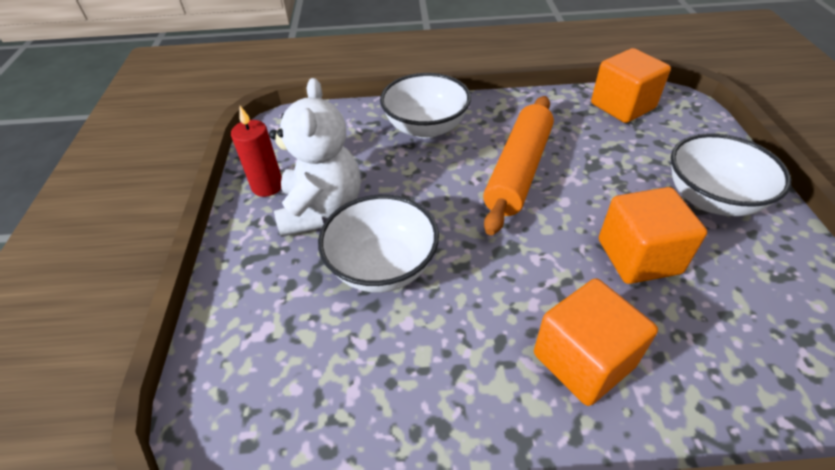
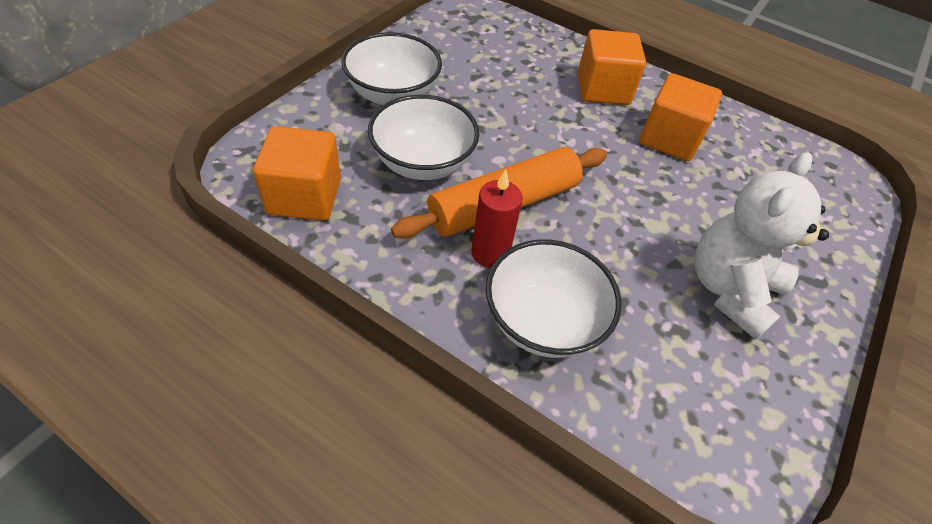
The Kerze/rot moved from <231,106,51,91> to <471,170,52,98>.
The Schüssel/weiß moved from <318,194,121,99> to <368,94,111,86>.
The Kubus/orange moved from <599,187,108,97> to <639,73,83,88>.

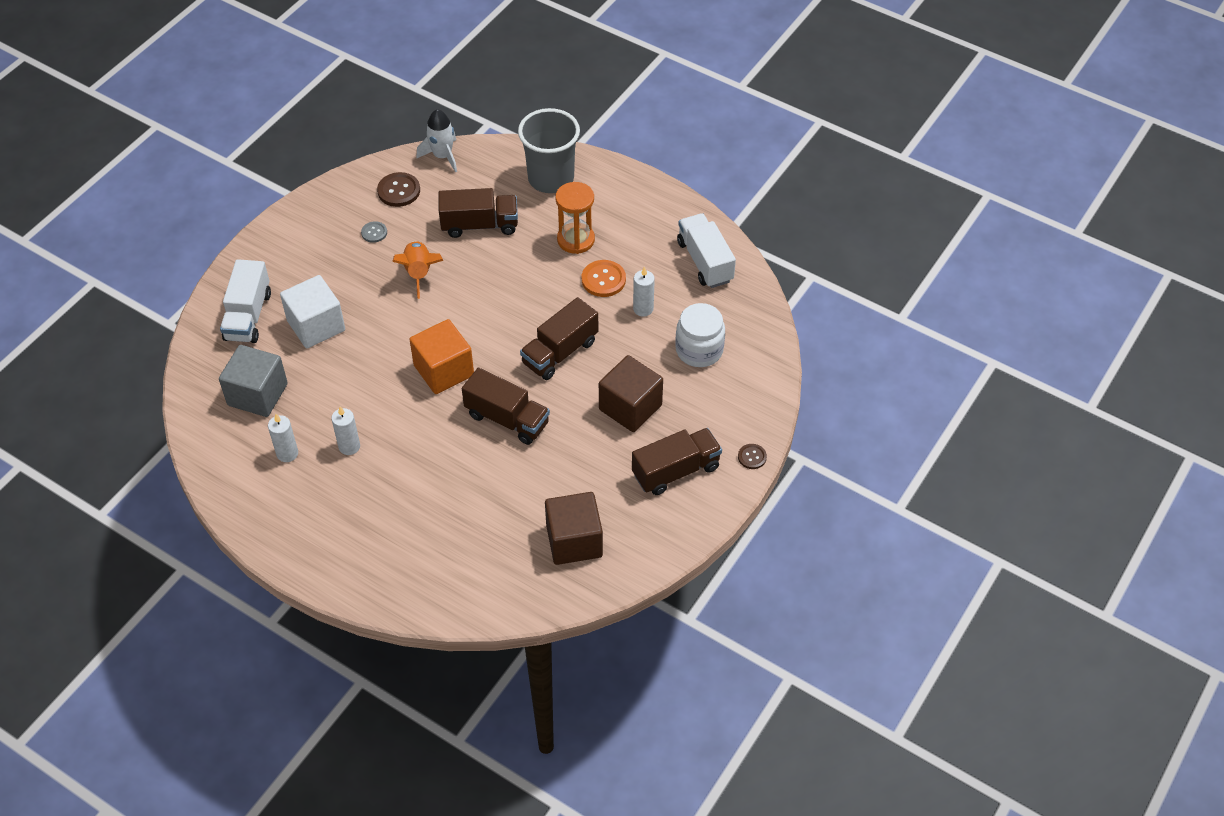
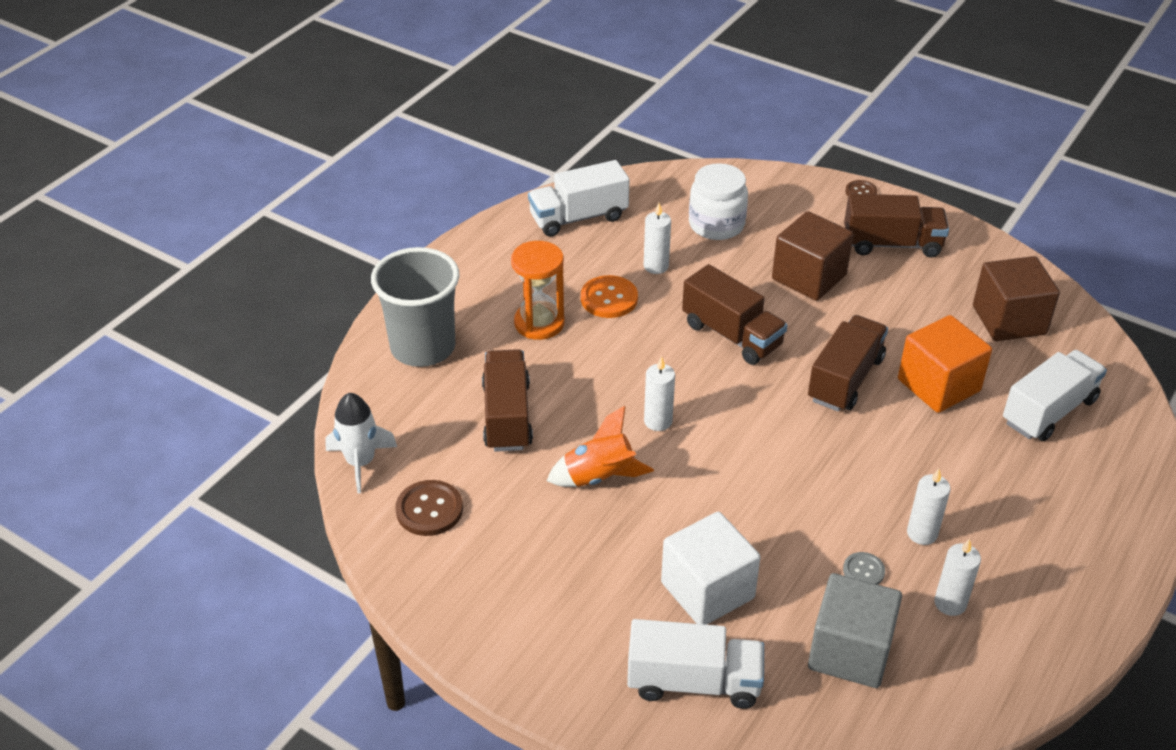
The Knopf/grau moved from <361,221,26,22> to <843,552,42,33>.
The Kubus/orange moved from <409,319,65,75> to <898,315,94,98>.
The Lastwagen/braun at <632,428,90,67> turned 120 degrees clockwise.
The Kerze/weiß at <644,356,31,75> appeared.
The Lastwagen/weiß at <1003,350,104,91> appeared.

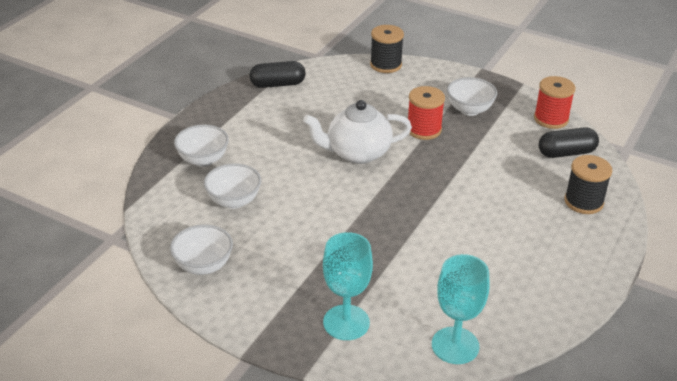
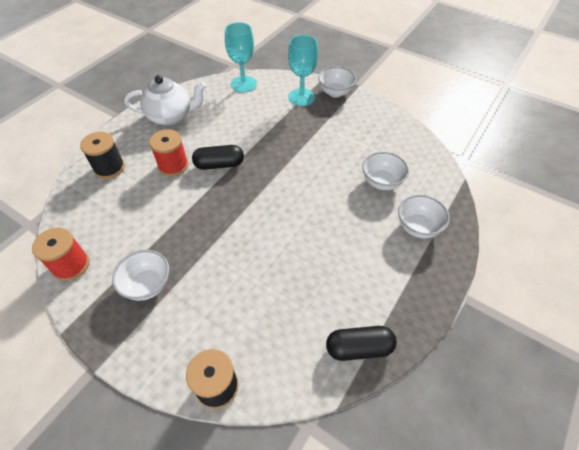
The Schüssel/weiß moved from <170,225,63,50> to <318,67,38,30>.
The Teekanne/weiß moved from <303,100,109,64> to <124,75,82,51>.
The Garnrolle/rot moved from <408,86,37,54> to <149,129,39,48>.
The Kapsel/schwarz moved from <539,127,60,31> to <192,145,52,25>.

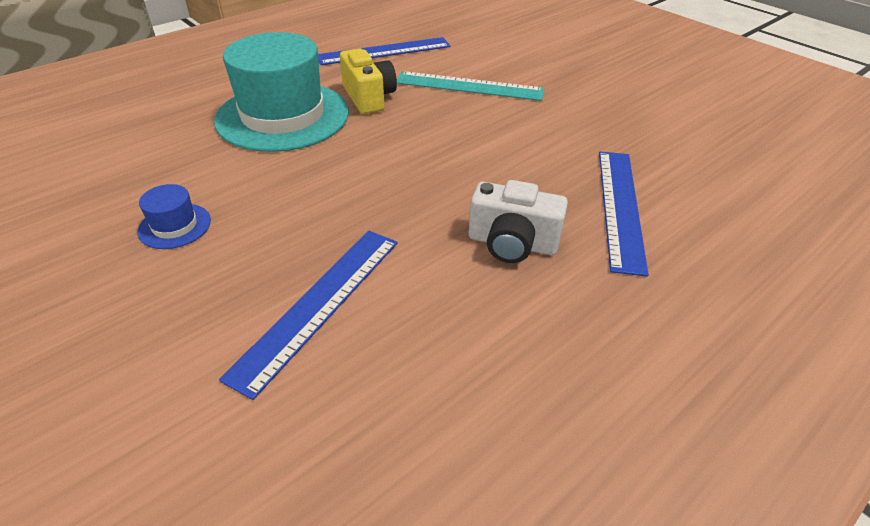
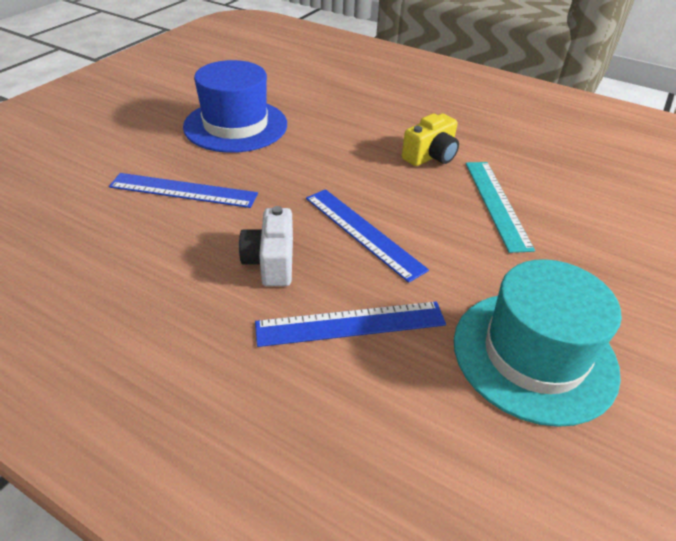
The Hut/blau at <138,184,73,65> changed to 2.42 times the size.
The Hut/türkis moved from <214,32,135,120> to <454,259,168,168>.
The Lineal/blau moved from <318,37,133,28> to <306,189,123,94>.

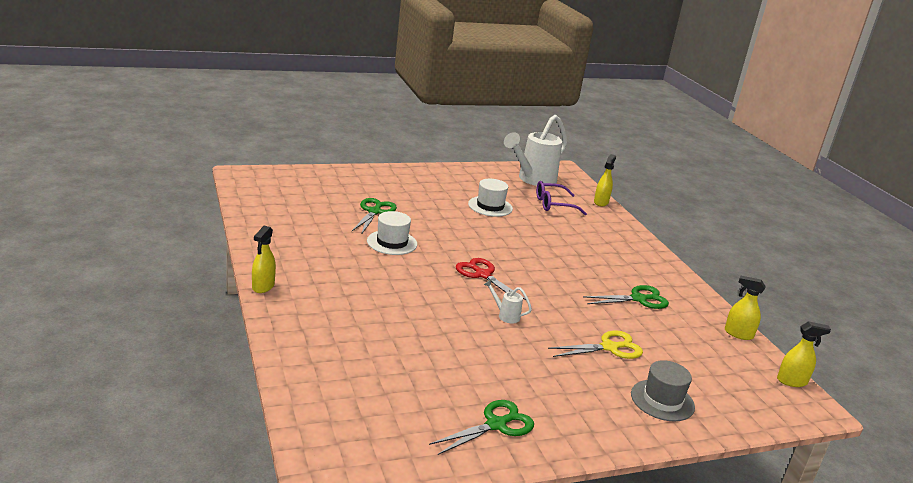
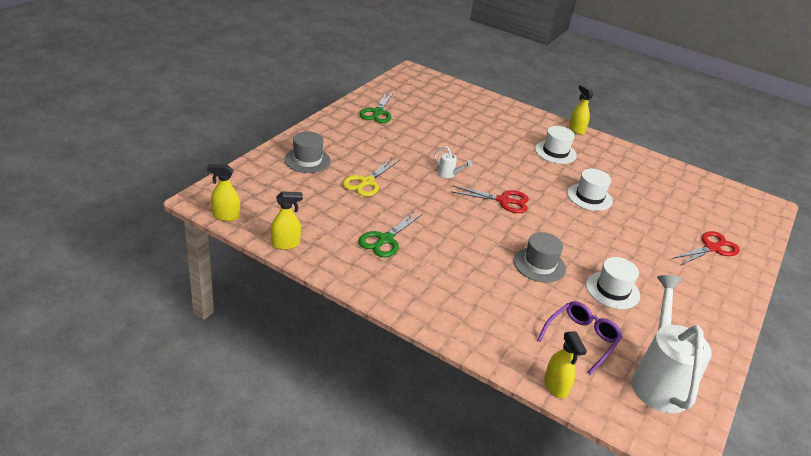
The Schere/grün at <352,198,45,37> disappeared.
The Gießkanne/weiß at <484,280,48,43> turned 45 degrees clockwise.
The Sprühflasche/gelb at <777,321,54,66> turned 45 degrees clockwise.
The Hut/grau at <514,232,52,51> appeared.
The Hut/weiß at <535,126,42,38> appeared.
The Schere/rot at <672,231,68,34> appeared.

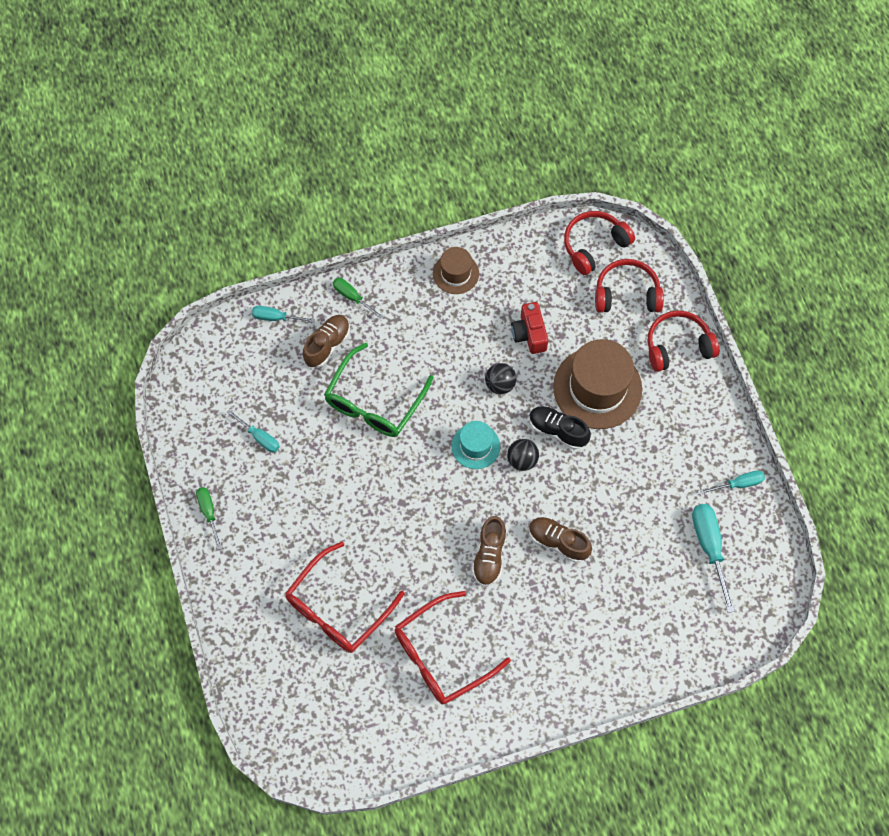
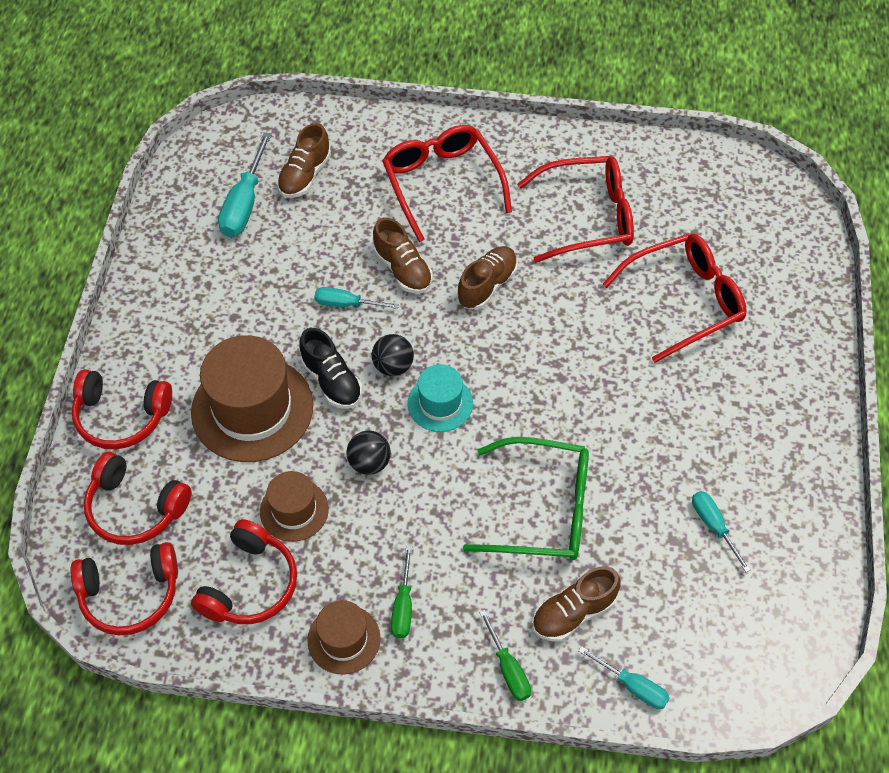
The Schraubenzieher/grün moved from <196,487,26,63> to <391,546,21,92>.
The Brille/grün at <324,343,110,94> turned 45 degrees clockwise.
The Kamera/rot at <511,302,37,52> was replaced by the Hut/braun at <260,471,69,71>.
The Schraubenzieher/türkis moved from <700,470,65,24> to <315,287,84,22>.
The Kopfhörer/rot at <191,519,106,105> appeared.
The Schuh/braun at <277,123,54,75> appeared.
The Brille/rot at <382,125,130,117> appeared.

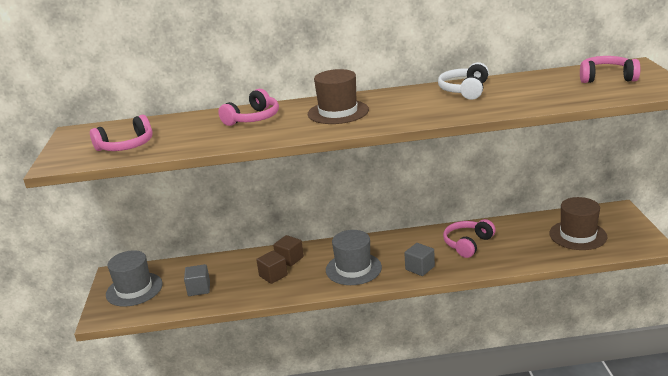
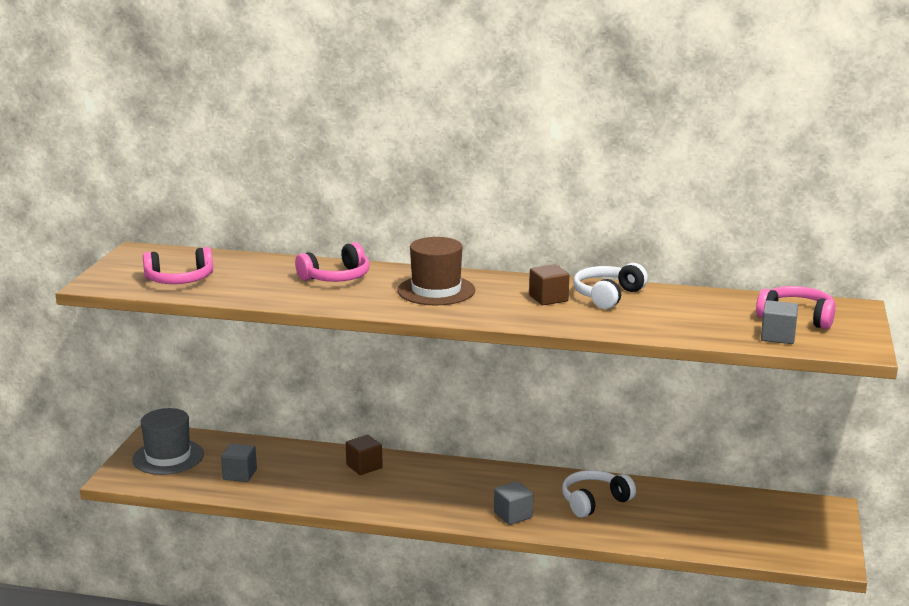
The Kubus/braun moved from <256,251,32,33> to <529,264,40,41>.
The Hut/grau at <326,230,56,55> disappeared.
The Kopfhörer/rosa at <443,219,53,39> became the Kopfhörer/weiß at <562,470,74,48>.
The Hut/braun at <549,197,58,53> disappeared.
The Kubus/grau at <761,300,37,44> appeared.

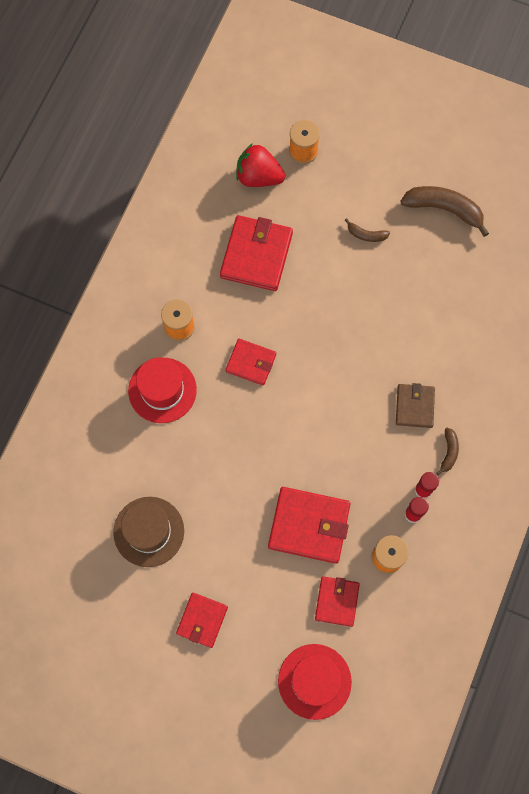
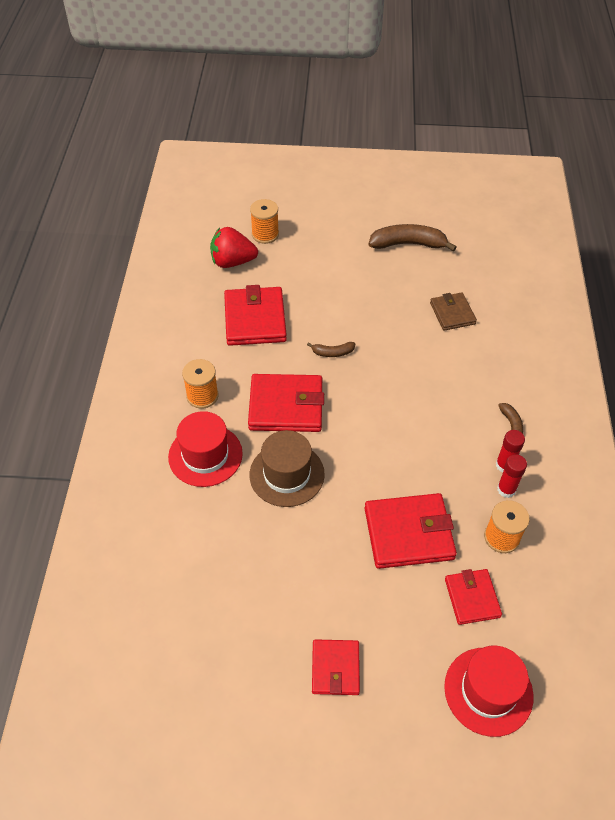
The Hut/braun moved from <113,497,71,70> to <250,430,75,77>.
The Geldbörse/rot at <225,339,51,47> changed to 1.66 times the size.
The Banane/braun moved from <345,218,45,24> to <307,342,48,15>.
The Geldbörse/braun moved from <396,383,39,45> to <430,292,47,39>.

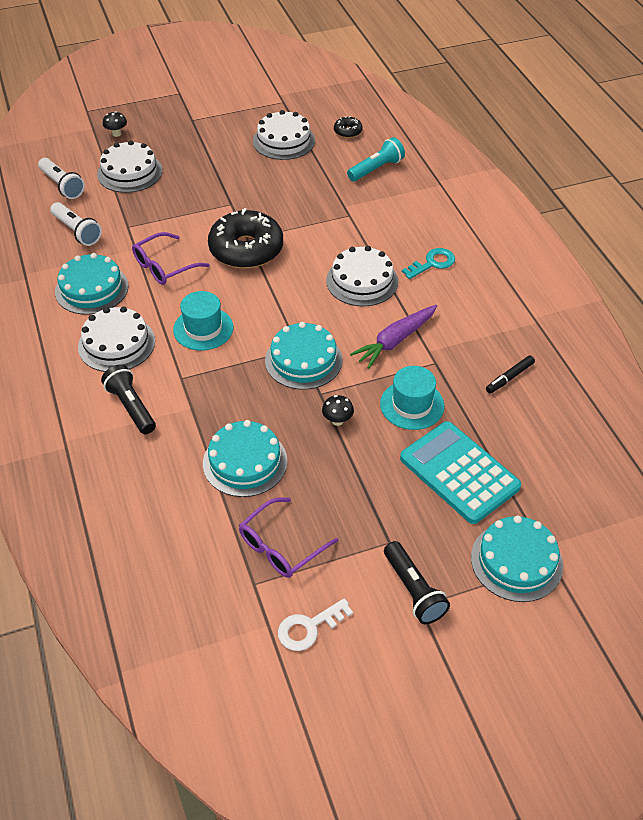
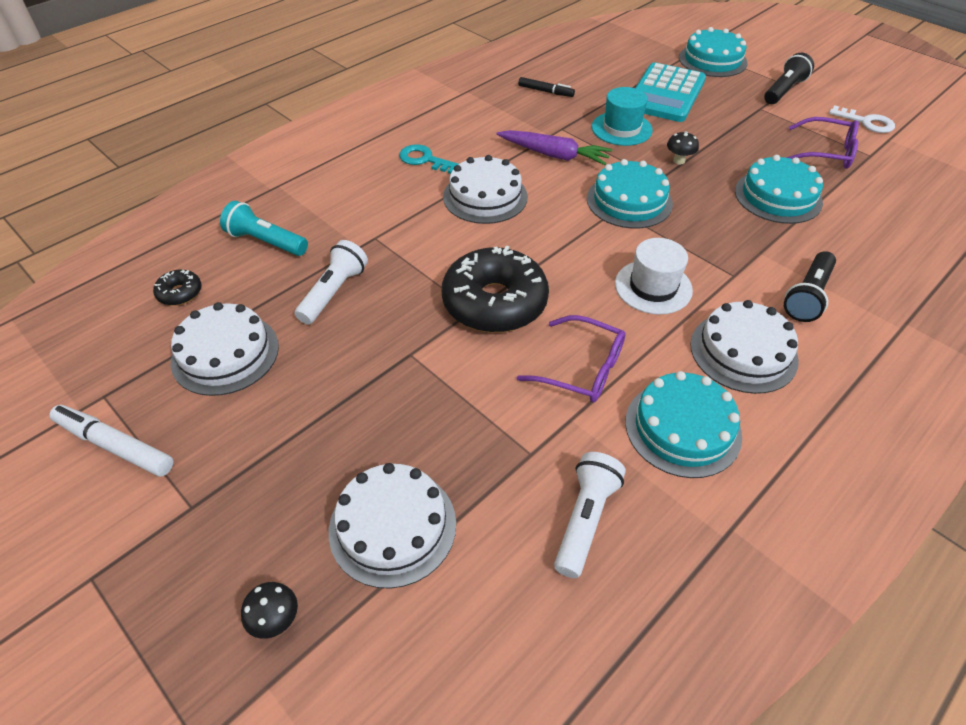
The Taschenlampe/weiß moved from <38,158,47,41> to <295,240,73,84>.
The Hut/türkis at <173,291,60,60> became the Hut/weiß at <615,238,78,77>.
The Filzstift/weiß at <49,405,125,71> appeared.

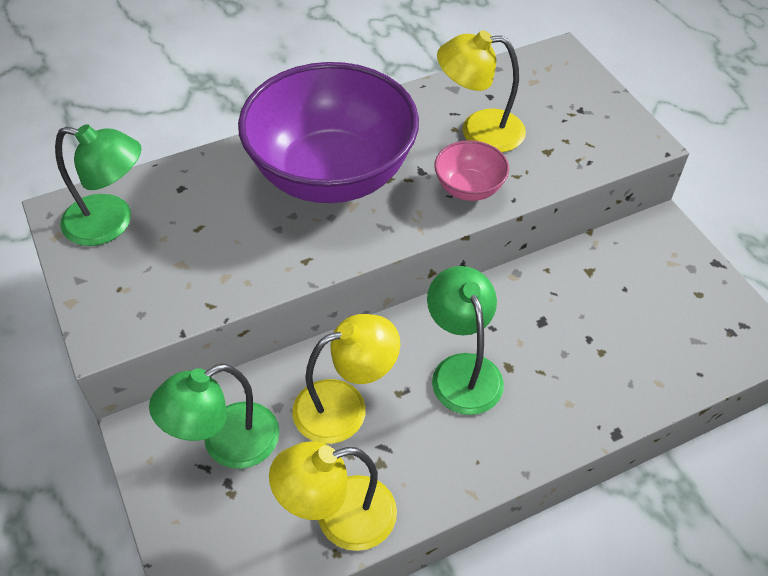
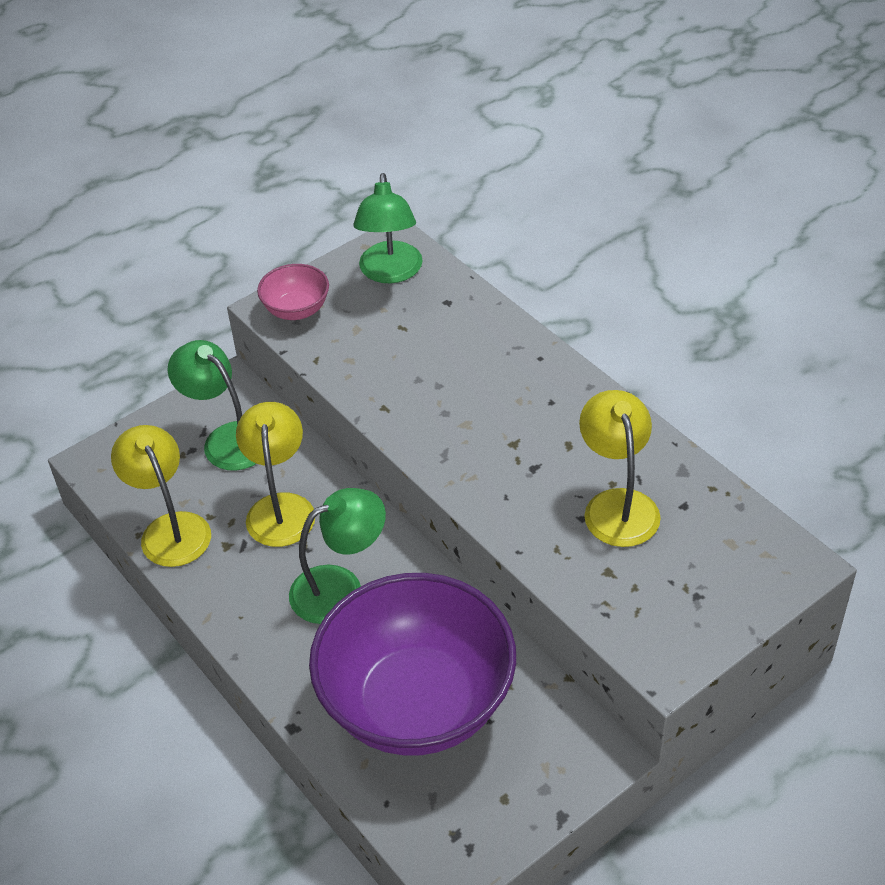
The Schüssel/lila moved from <238,62,181,141> to <309,573,207,182>.
The Lampe/gelb at <292,314,108,130> turned 150 degrees counterclockwise.
The Schüssel/rosa moved from <434,140,75,61> to <257,264,72,56>.

